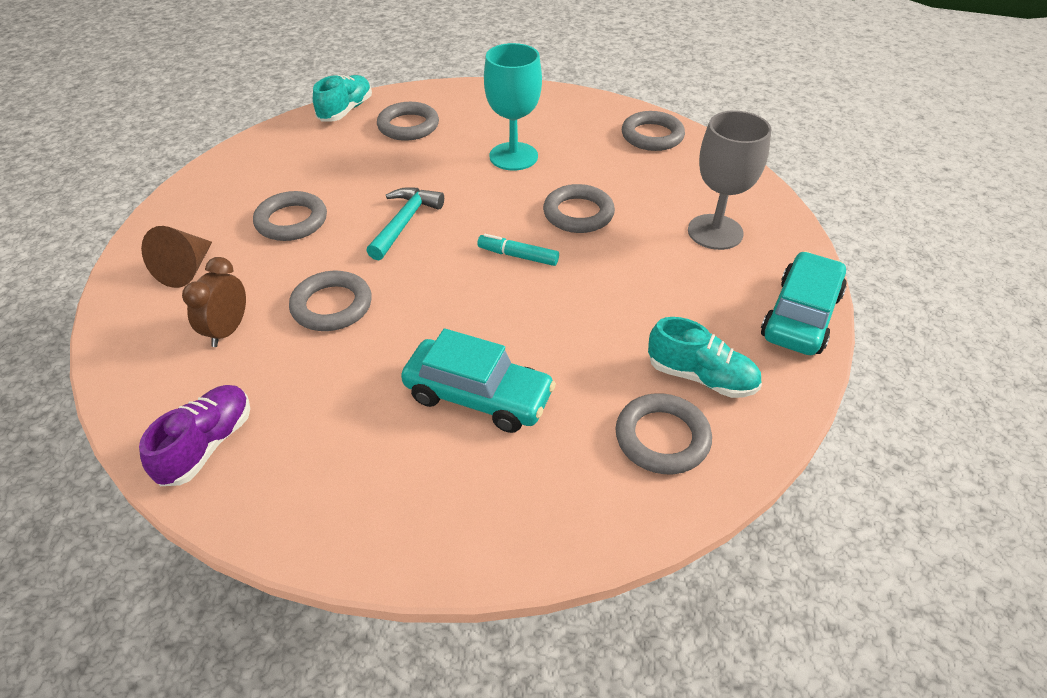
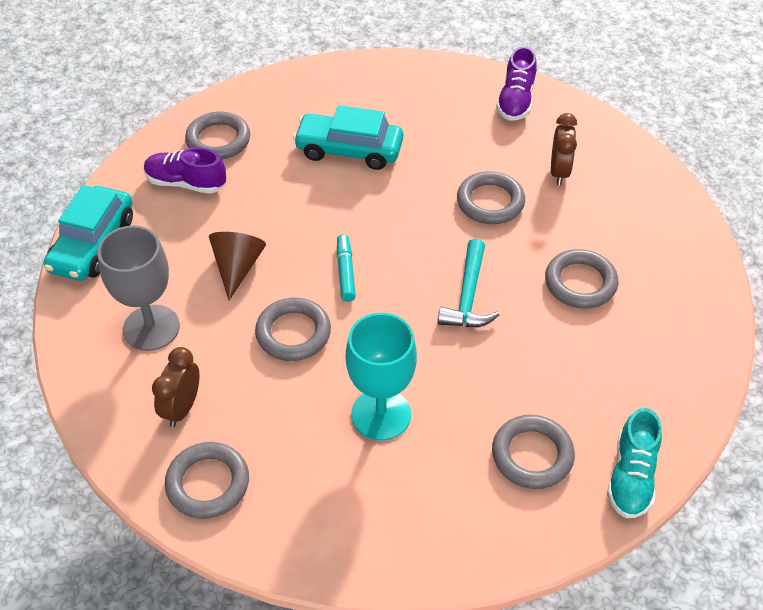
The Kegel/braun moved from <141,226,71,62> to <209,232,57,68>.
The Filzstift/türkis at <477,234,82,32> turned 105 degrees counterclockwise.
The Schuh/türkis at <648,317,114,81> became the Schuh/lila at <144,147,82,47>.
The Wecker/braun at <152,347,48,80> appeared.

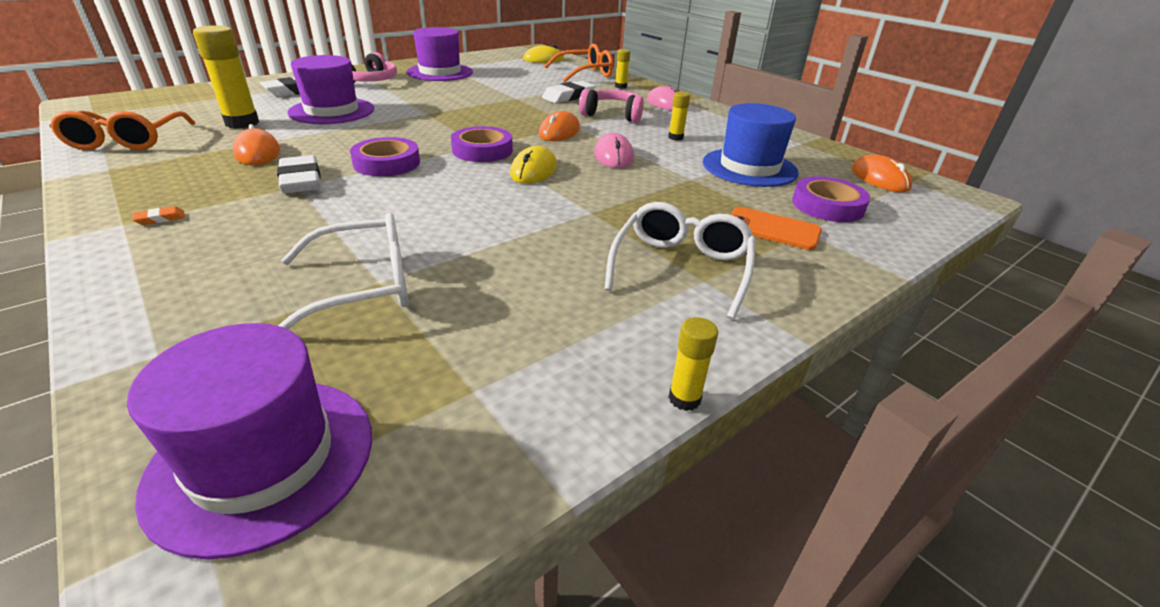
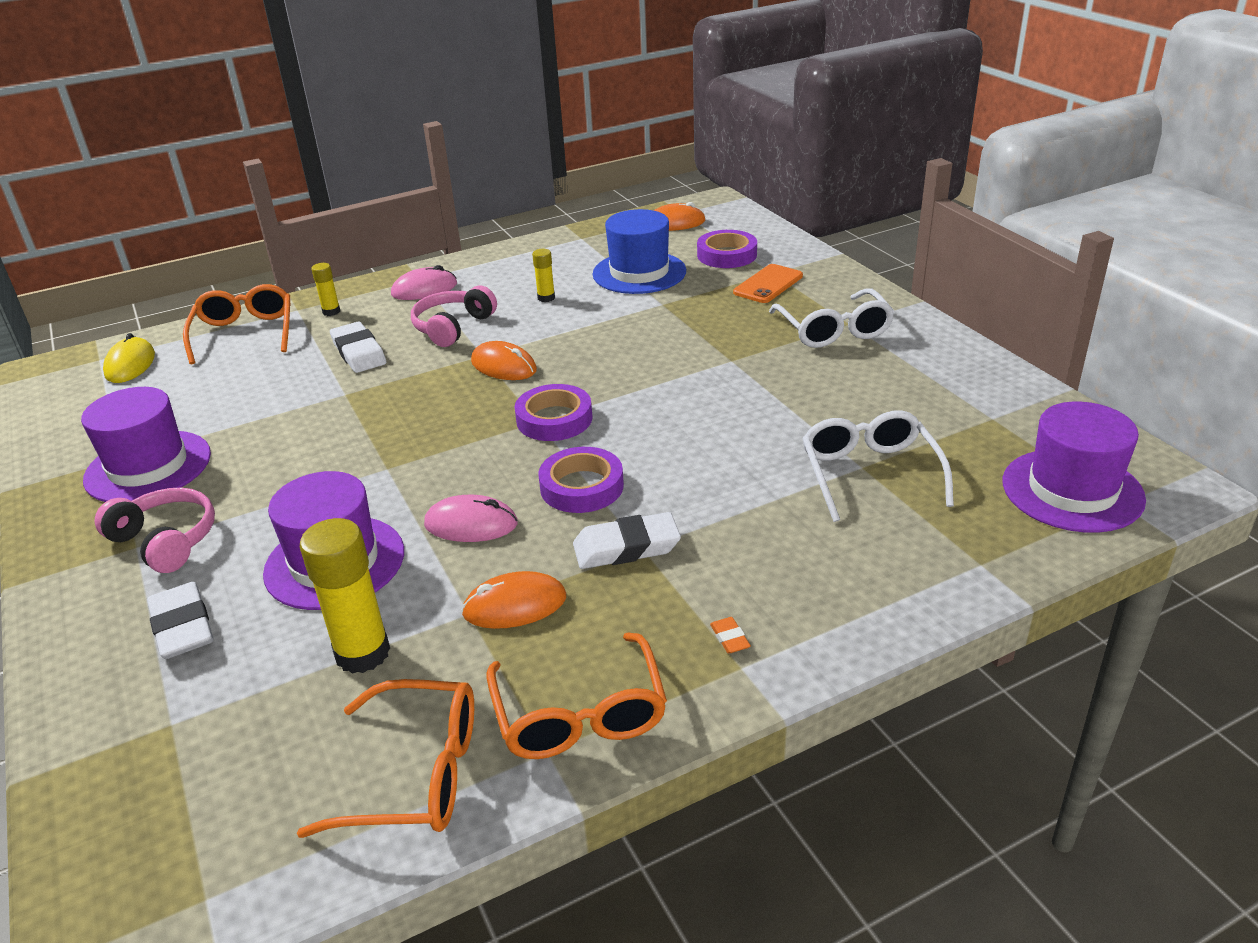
The Computermaus/gelb at <510,146,47,38> disappeared.
The Computermaus/rosa moved from <594,133,40,35> to <424,495,94,47>.
The Brille/weiß at <604,202,152,118> turned 135 degrees counterclockwise.
The Klebestift/gelb at <668,317,50,94> disappeared.
The Brille/orange at <487,632,180,127> appeared.

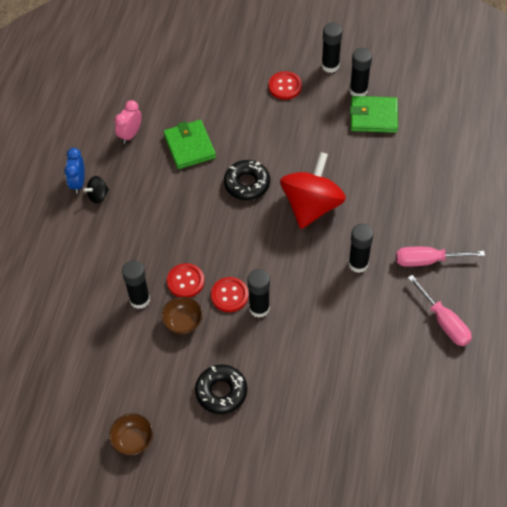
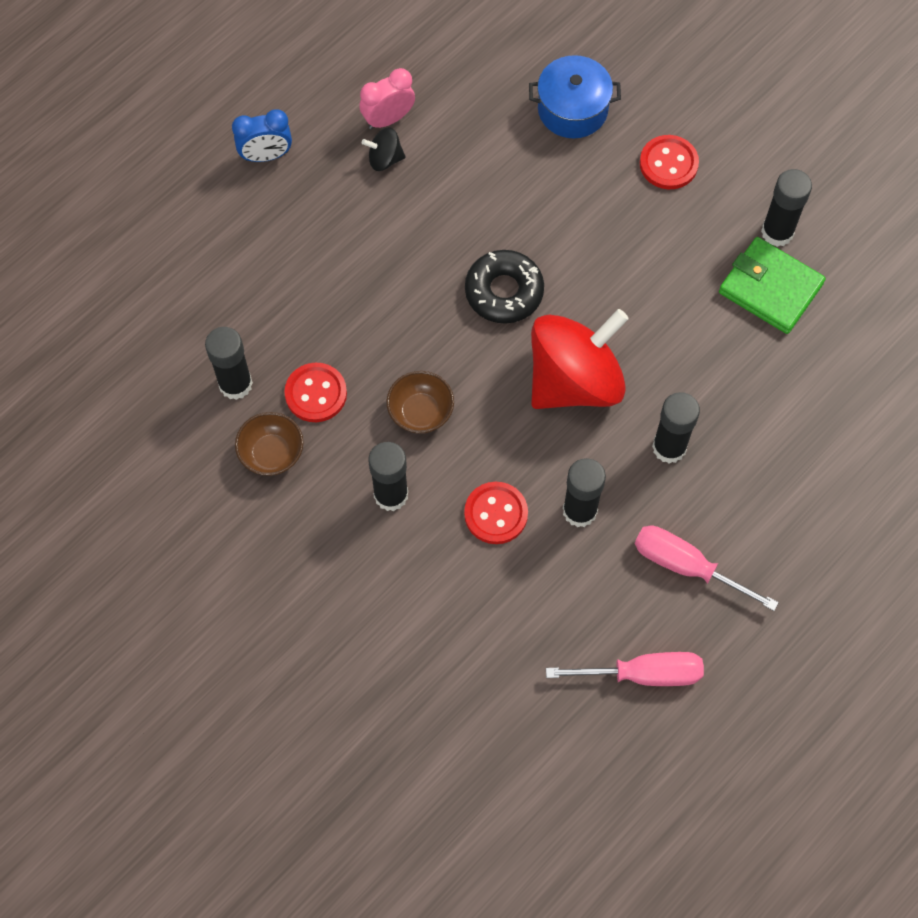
The Wecker/blau at <64,148,21,46> turned 135 degrees counterclockwise.
The Kreisel/schwarz moved from <83,176,26,27> to <362,127,44,44>.
The Schüssel/braun moved from <109,413,44,43> to <386,371,68,63>.
The Geldbörse/grün at <163,120,53,49> disappeared.
The Donut/schwarz at <195,364,52,50> disappeared.
The Knopf/rot moved from <211,277,38,35> to <464,482,64,62>.
The Klebestift/schwarz moved from <321,23,21,50> to <652,392,48,72>.
The Schraubenzieher/rosa at <408,275,64,71> turned 90 degrees counterclockwise.
The Kochtopf/blau at <529,55,92,83> appeared.

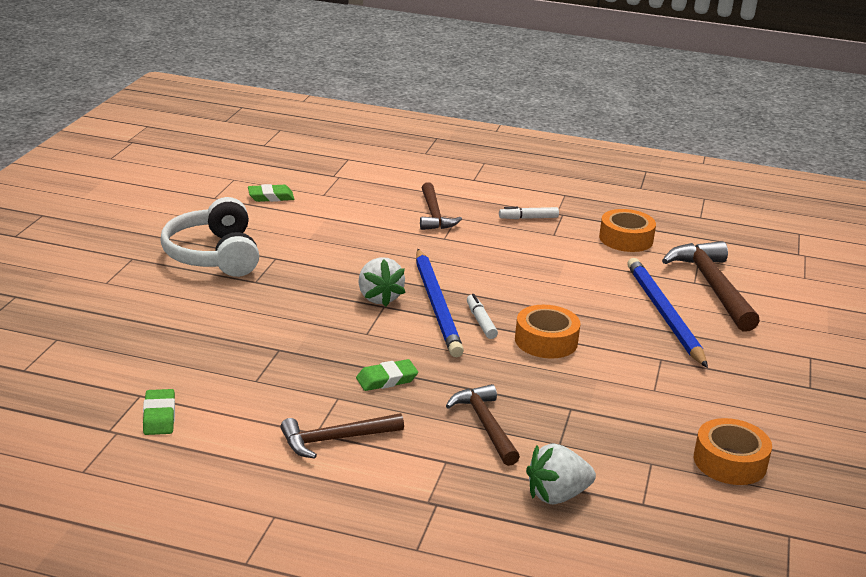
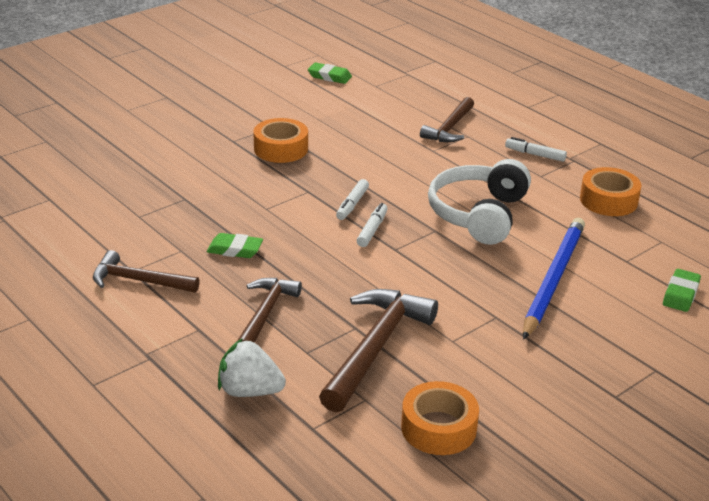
The Radiergummi/grün moved from <143,389,32,46> to <663,269,38,43>.
The Kopfhörer/weiß moved from <160,197,99,80> to <428,159,103,86>.
The Erdbeere/weiß at <359,257,47,50> disappeared.
The Bleistift/blau at <416,249,48,108> was replaced by the Filzstift/weiß at <336,179,33,41>.
The Klebeband/orange moved from <515,305,66,54> to <253,118,55,45>.
The Hammer/braun moved from <662,241,98,91> to <319,289,119,123>.

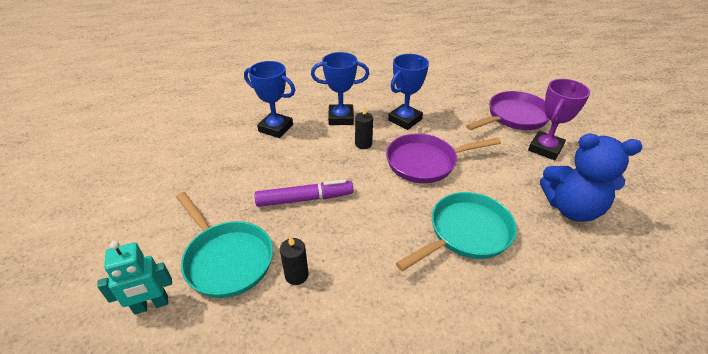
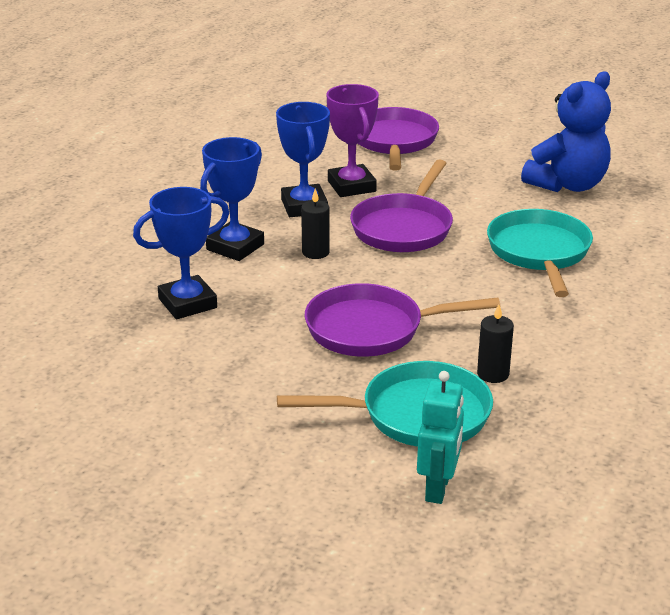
The Filzstift/lila at <255,179,98,28> was replaced by the Pfanne/lila at <305,283,195,74>.
The Pokal/lila moved from <528,79,62,81> to <327,84,52,113>.

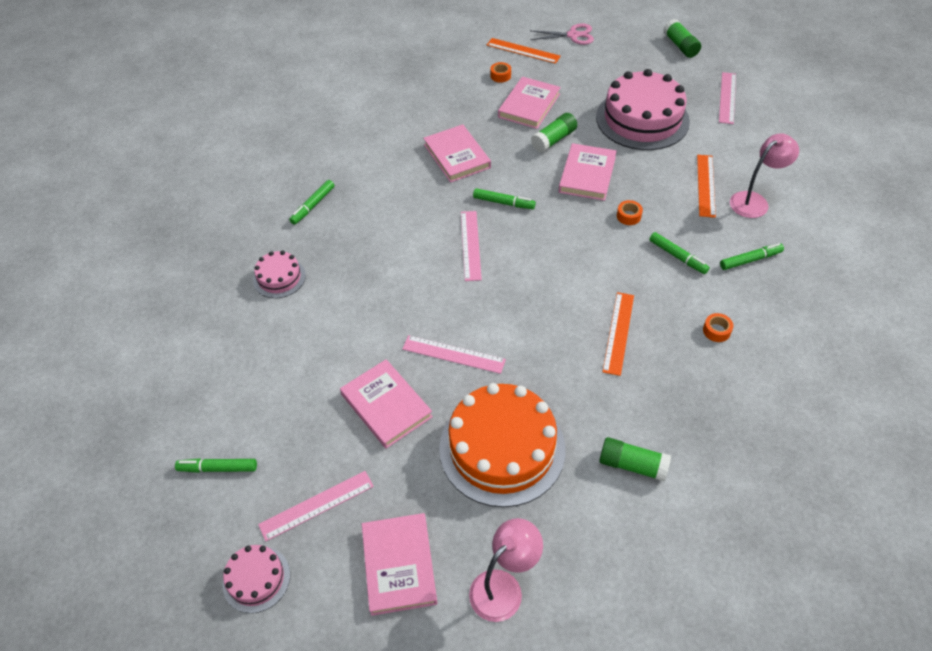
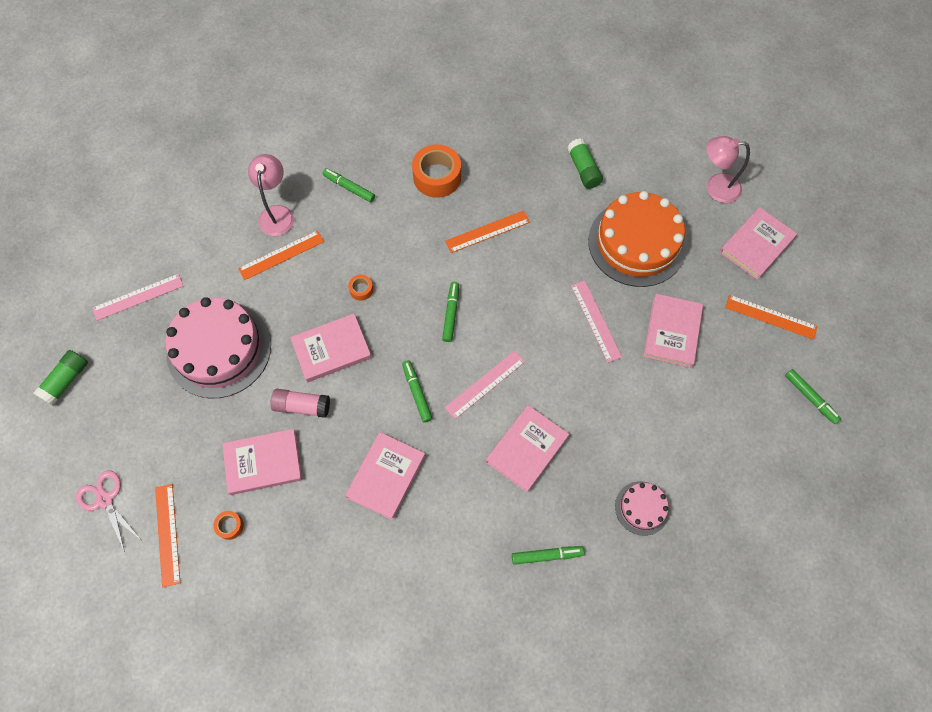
The Kuchen/rosa at <222,545,68,68> disappeared.
The Lineal/rosa at <258,471,116,70> became the Lineal/orange at <725,295,93,45>.
The Klebestift/grün at <531,113,46,39> became the Klebestift/rosa at <270,389,60,29>.
The Filzstift/grün moved from <649,232,61,42> to <442,282,17,60>.
The Klebeband/orange at <703,313,30,29> changed to 2.15 times the size.
The Lampe/rosa at <730,133,69,85> turned 75 degrees clockwise.
The Buch/rosa at <486,405,83,88> appeared.

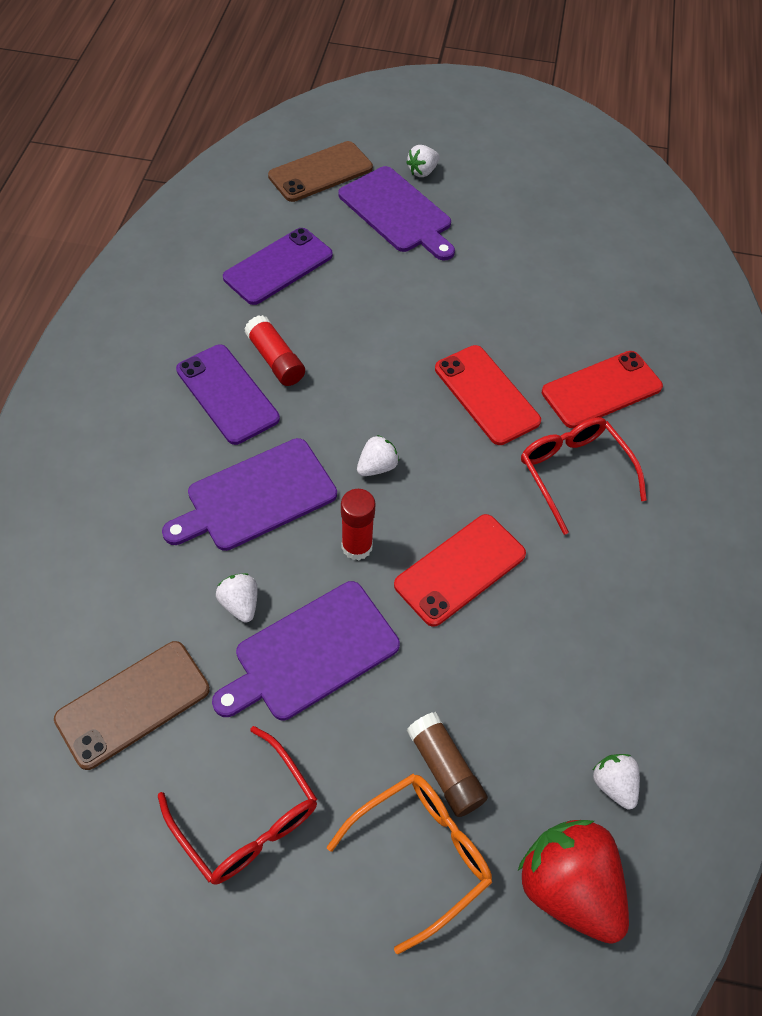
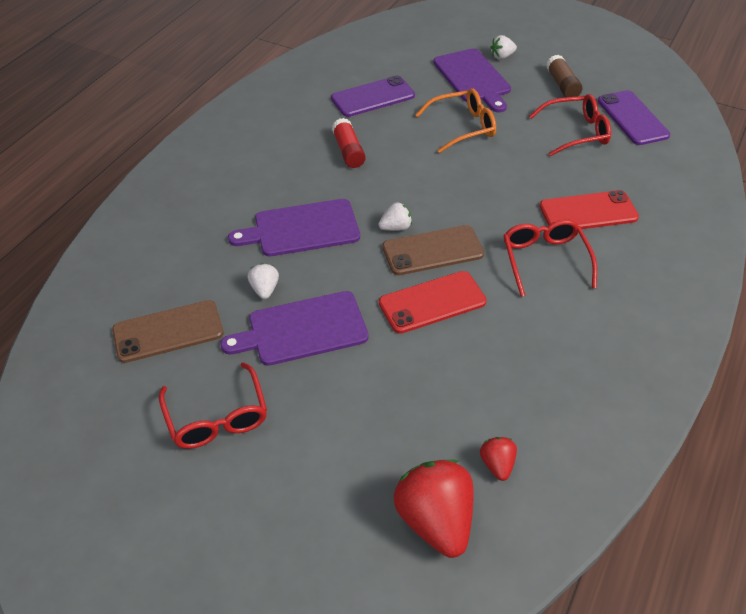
The Handy/lila moved from <176,344,104,101> to <598,90,72,55>.
The Handy/braun moved from <268,141,105,61> to <382,225,102,50>.
The Brille/orange moved from <327,774,165,180> to <415,88,81,65>.
The Klebestift/rot at <341,489,34,71> disappeared.
The Klebestift/braun moved from <407,712,81,105> to <546,55,36,42>.
The Handy/rot at <435,345,106,100> disappeared.
The Erdbeere/weiß at <593,754,47,56> became the Erdbeere/rot at <480,437,37,44>.
The Brille/rot at <529,94,82,62> appeared.

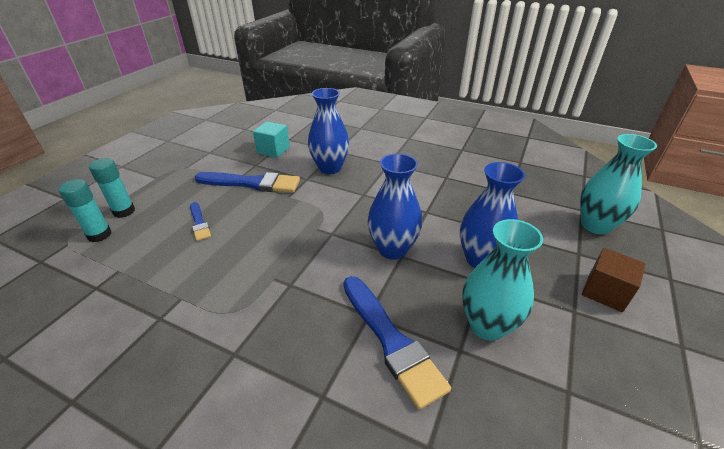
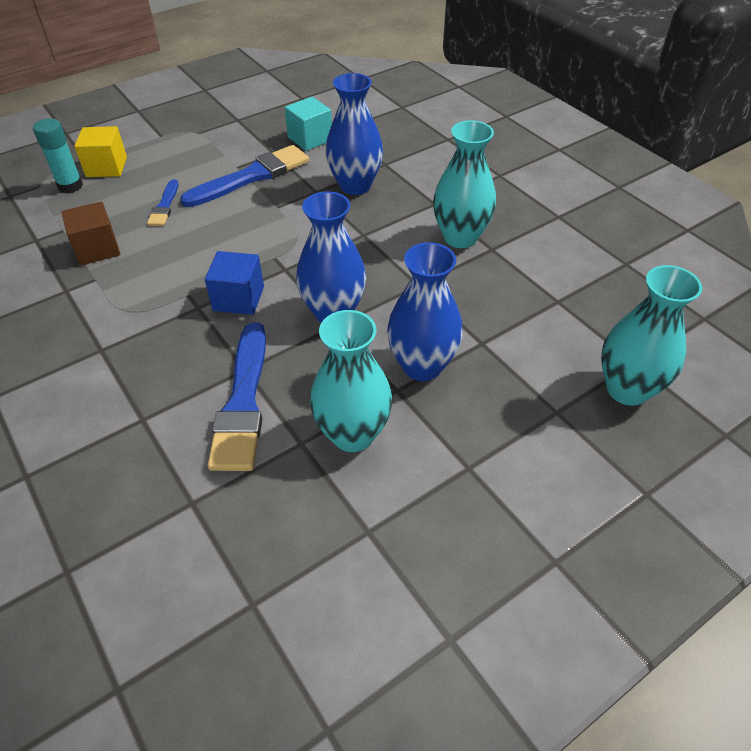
The Klebestift/türkis at <89,158,46,60> was replaced by the Kubus/gelb at <74,126,53,51>.
The Pinsel/blau at <195,172,105,21> turned 75 degrees counterclockwise.
The Kubus/braun moved from <582,248,64,64> to <61,201,59,64>.
The Kubus/blau at <205,251,59,64> appeared.
The Vase/türkis at <433,120,63,128> appeared.

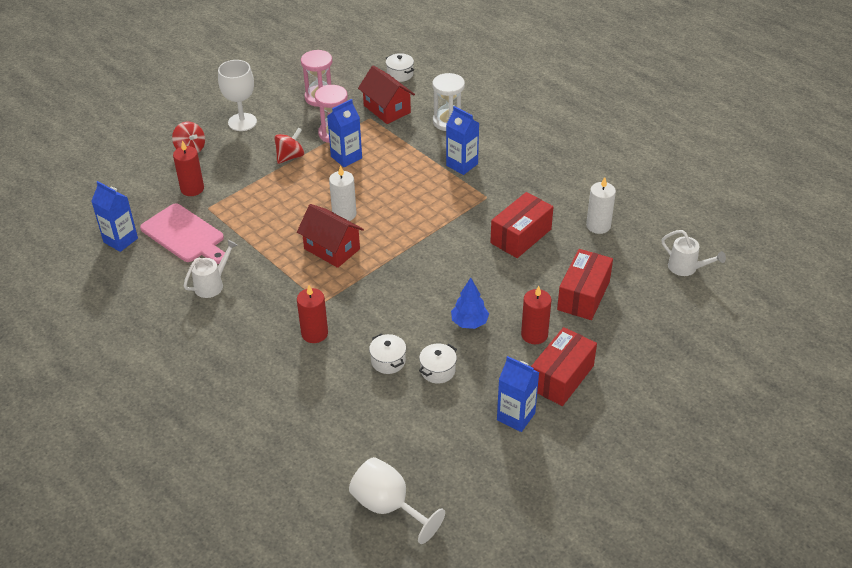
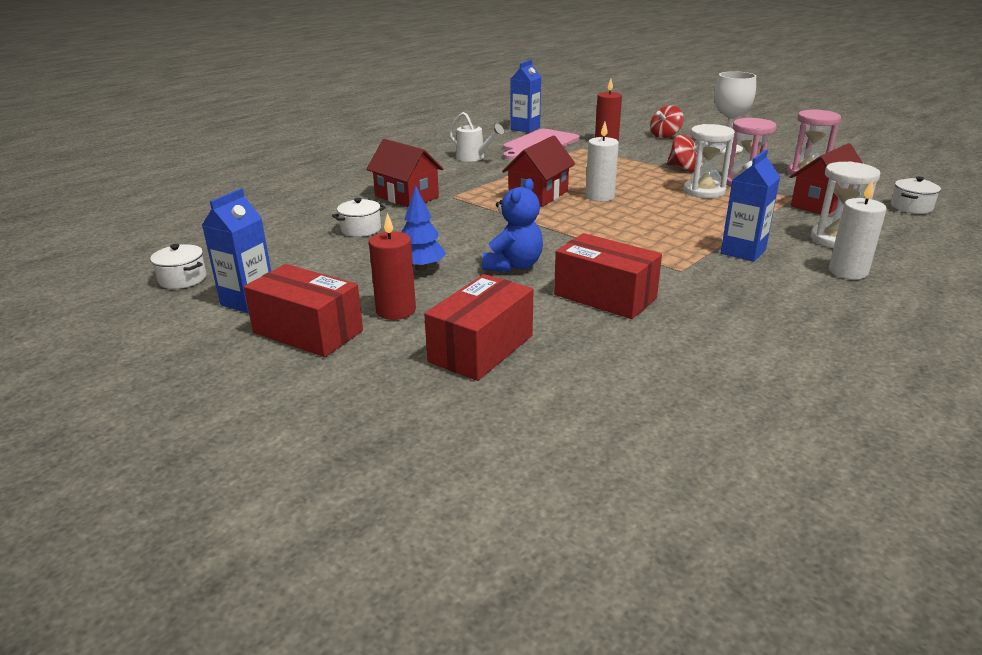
The Kerze/rot at <297,285,31,58> was replaced by the Haus/rot at <366,139,77,68>.
The Getränkekarton/blau at <327,99,35,68> was replaced by the Sanduhr/weiß at <684,124,51,74>.
The Kelch/weiß at <349,457,96,87> disappeared.
The Kochtopf/weiß moved from <419,344,38,40> to <150,244,57,45>.
The Schachtel/rot at <557,249,56,71> turned 75 degrees counterclockwise.
The Kerze/weiß moved from <586,177,30,57> to <829,180,58,100>.
The Gießkanne/weiß at <662,230,64,46> disappeared.
The Teddybär/blau at <482,179,61,93> appeared.

